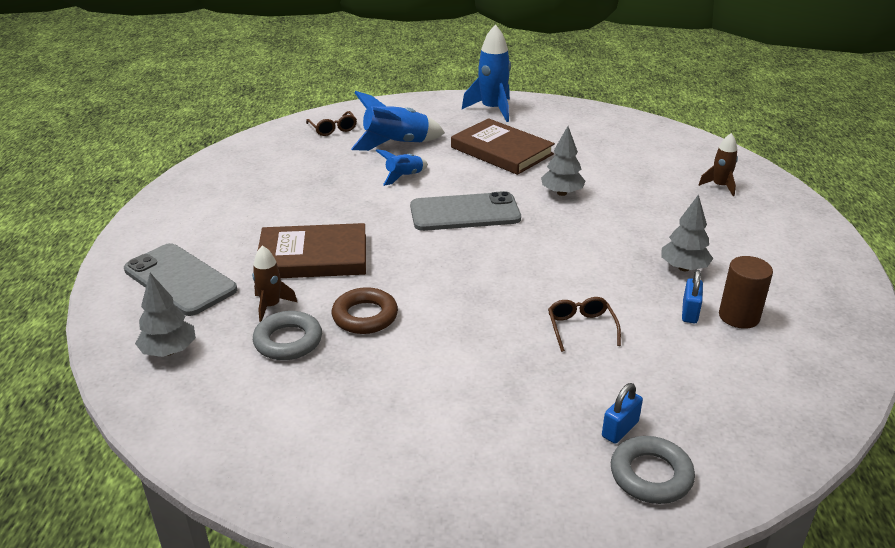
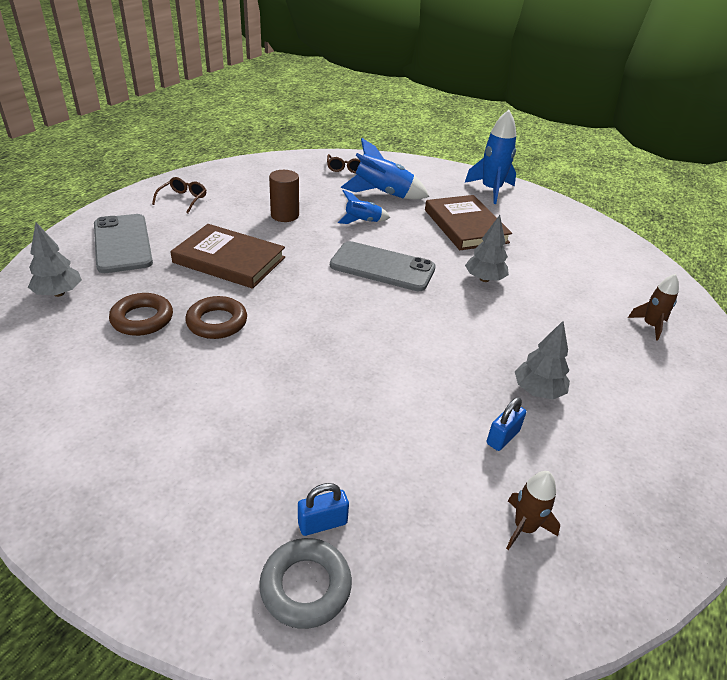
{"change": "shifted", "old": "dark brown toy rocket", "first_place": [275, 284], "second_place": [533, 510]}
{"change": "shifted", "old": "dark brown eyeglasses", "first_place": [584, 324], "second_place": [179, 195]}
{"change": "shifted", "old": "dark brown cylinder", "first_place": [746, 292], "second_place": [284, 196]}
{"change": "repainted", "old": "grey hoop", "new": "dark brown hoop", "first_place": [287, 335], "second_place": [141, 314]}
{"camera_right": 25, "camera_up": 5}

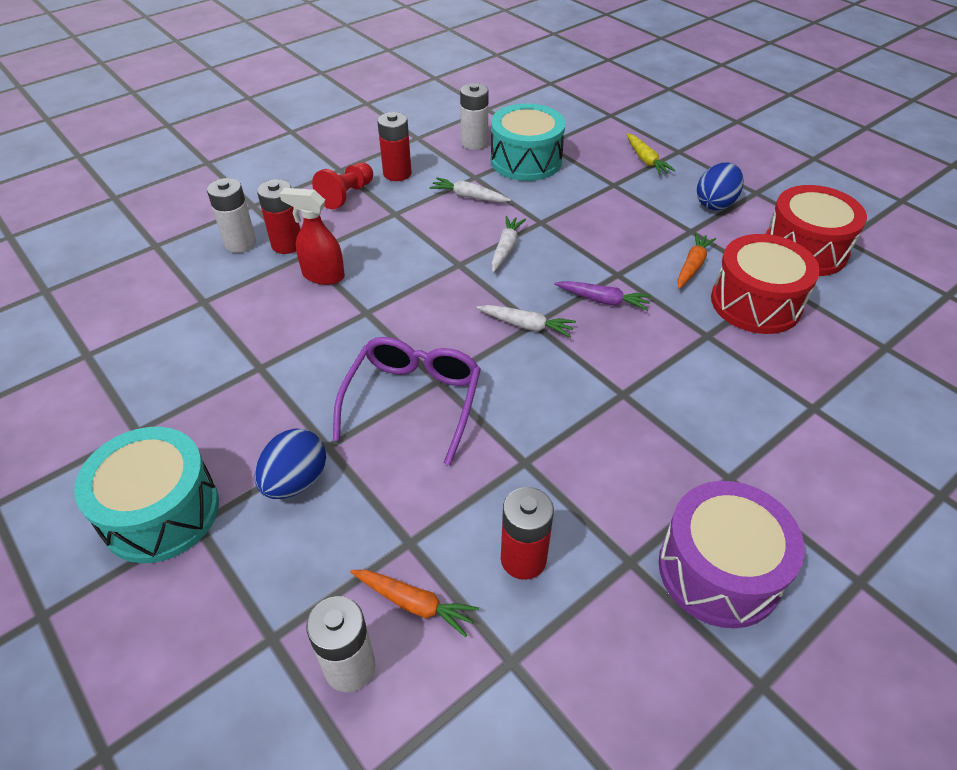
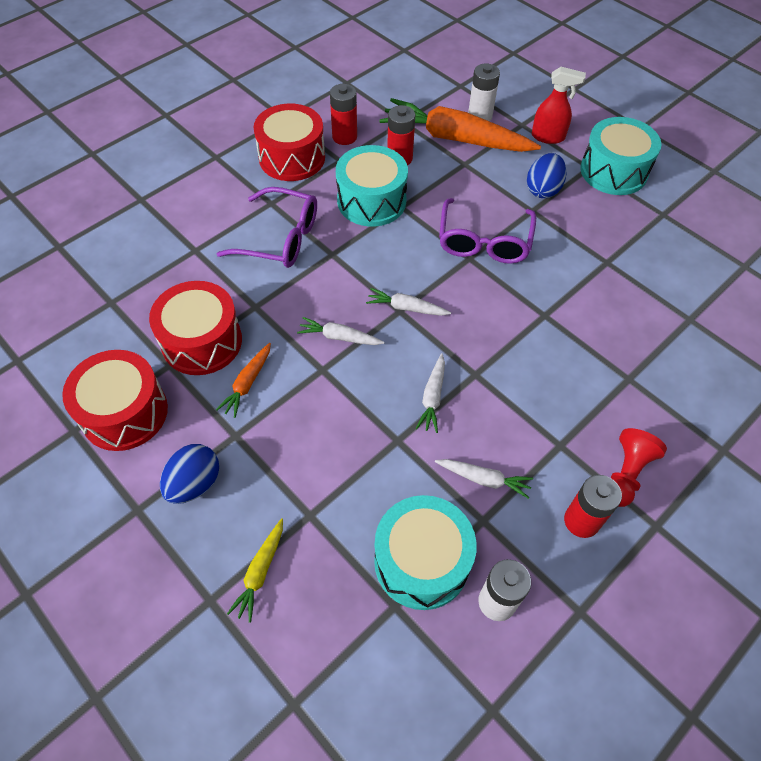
{"change": "gone", "old": "white AA battery", "first_place": [231, 215]}
{"change": "new", "new": "violet eyeglasses", "second_place": [267, 227]}
{"change": "new", "new": "turquoise drum", "second_place": [372, 185]}
{"change": "shifted", "old": "scarlet AA battery", "first_place": [278, 216], "second_place": [343, 114]}
{"change": "shifted", "old": "scarlet spray bottle", "first_place": [312, 236], "second_place": [559, 105]}
{"change": "repainted", "old": "violet toy carrot", "new": "white toy carrot", "first_place": [603, 296], "second_place": [340, 331]}
{"change": "repainted", "old": "violet drum", "new": "scarlet drum", "first_place": [732, 554], "second_place": [289, 142]}
{"change": "rotated", "old": "yellow toy carrot", "first_place": [651, 154], "second_place": [255, 570], "degrees": -135}
{"change": "scaled", "old": "bright orange toy carrot", "first_place": [414, 603], "second_place": [460, 125], "factor": 2.25}
{"camera_right": 175, "camera_up": 10}

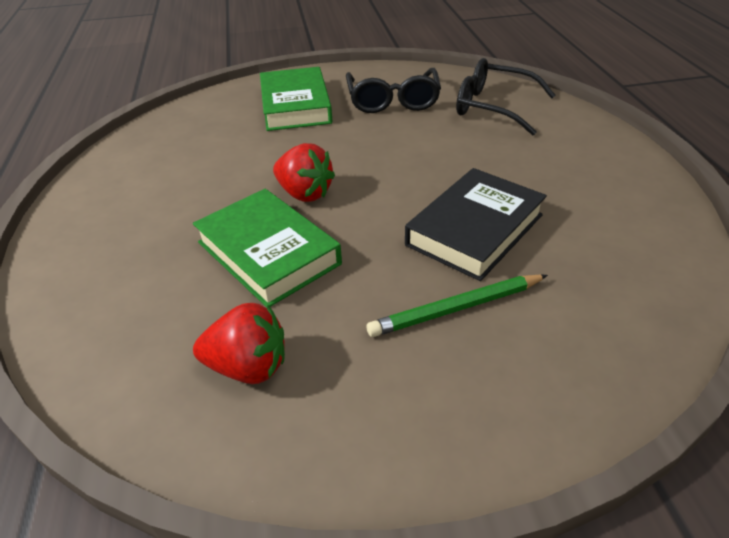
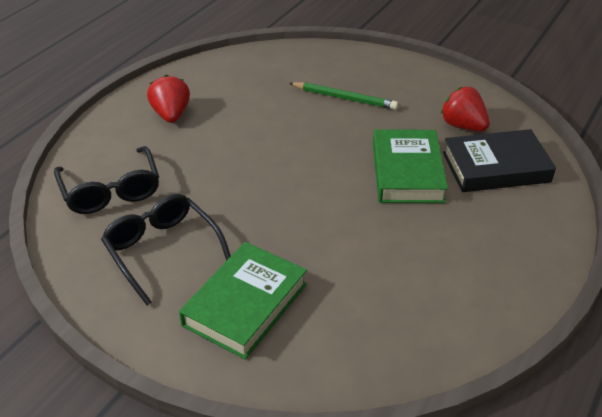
{"change": "shifted", "old": "scarlet toy strawberry", "first_place": [304, 172], "second_place": [168, 99]}
{"change": "shifted", "old": "black hardback", "first_place": [476, 224], "second_place": [499, 160]}
{"change": "rotated", "old": "black eyeglasses", "first_place": [393, 90], "second_place": [166, 250], "degrees": -75}
{"camera_right": -140, "camera_up": 0}

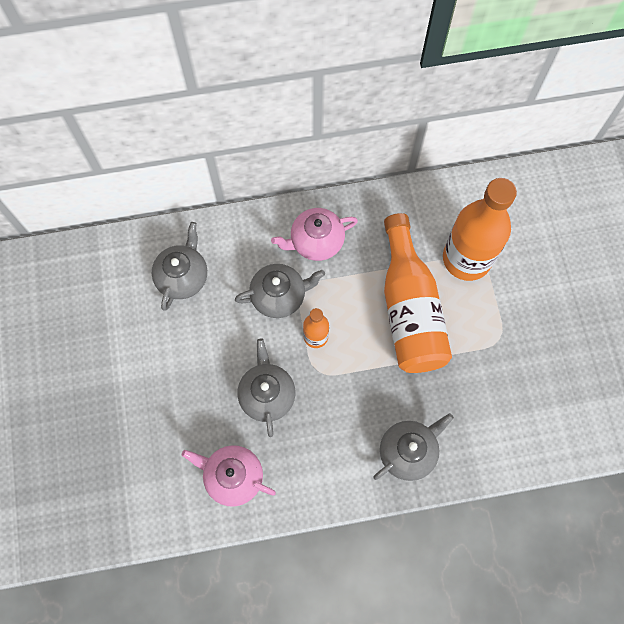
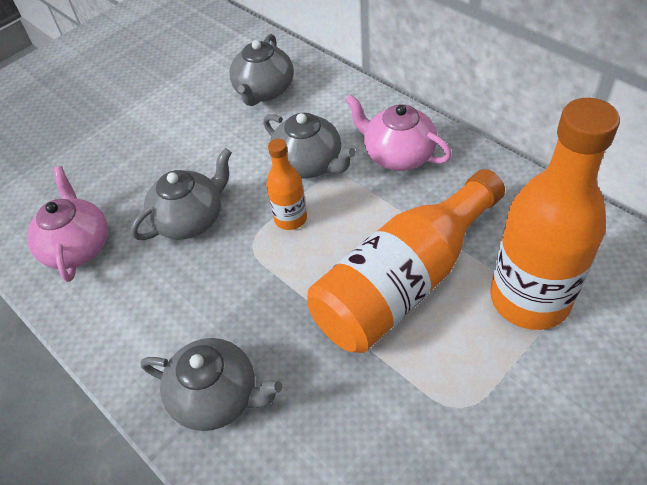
{"change": "rotated", "old": "grey china teapot", "first_place": [179, 266], "second_place": [261, 70], "degrees": 120}
{"camera_right": 60, "camera_up": -20}

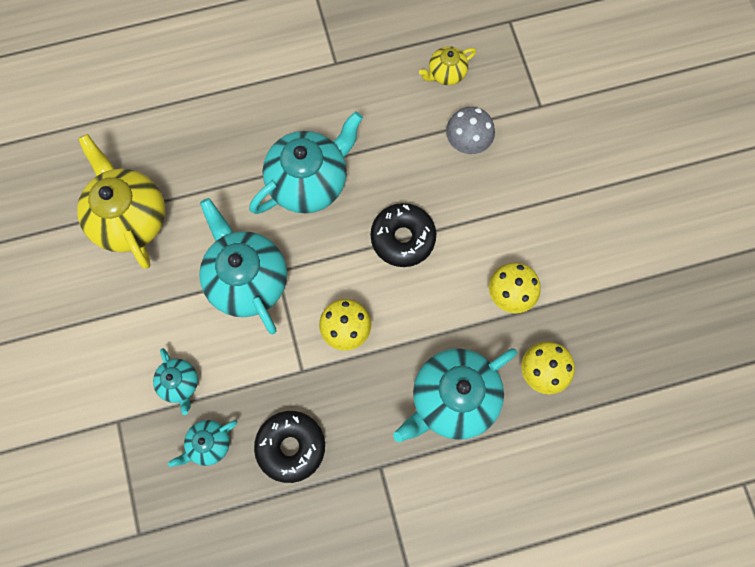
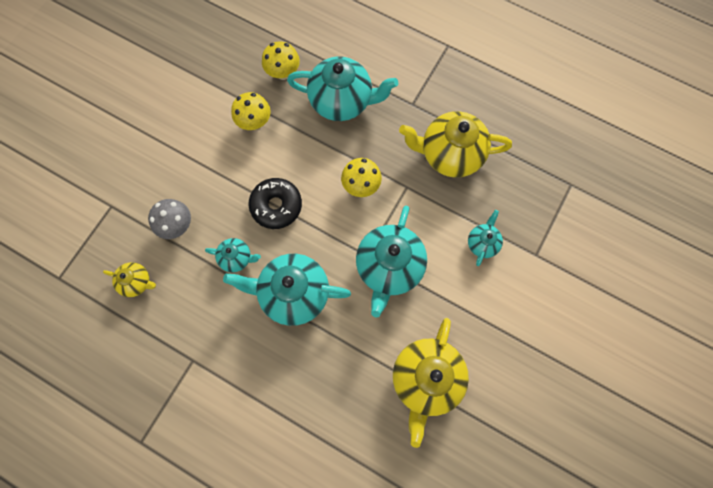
{"change": "shifted", "old": "turquoise china teapot", "first_place": [202, 443], "second_place": [233, 255]}
{"change": "swapped", "old": "black donut", "new": "yellow china teapot", "first_place": [289, 447], "second_place": [455, 144]}
{"camera_right": -135, "camera_up": 0}

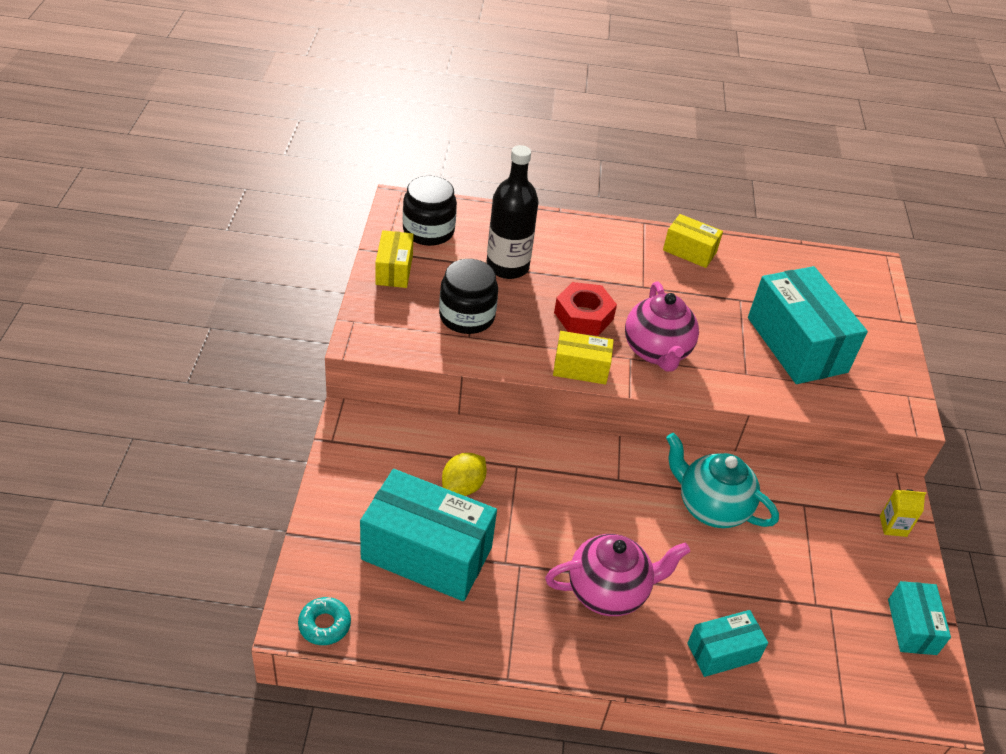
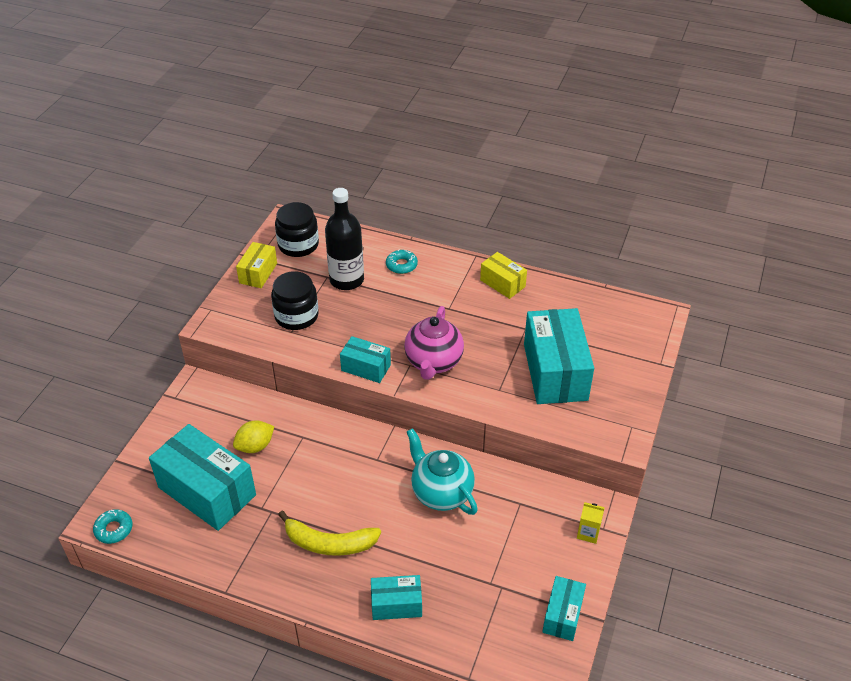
{"change": "gone", "old": "scarlet nut", "first_place": [585, 309]}
{"change": "new", "new": "turquoise donut", "second_place": [402, 261]}
{"change": "swapped", "old": "pink china teapot", "new": "yellow banana fruit", "first_place": [617, 575], "second_place": [329, 533]}
{"change": "repainted", "old": "yellow box", "new": "turquoise box", "first_place": [583, 358], "second_place": [365, 359]}
{"camera_right": 20, "camera_up": 0}

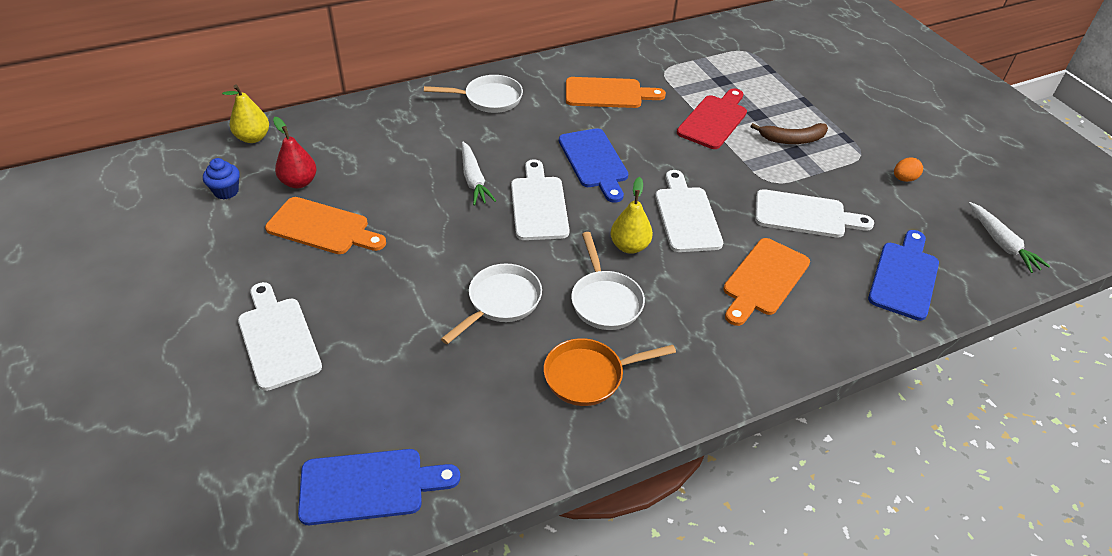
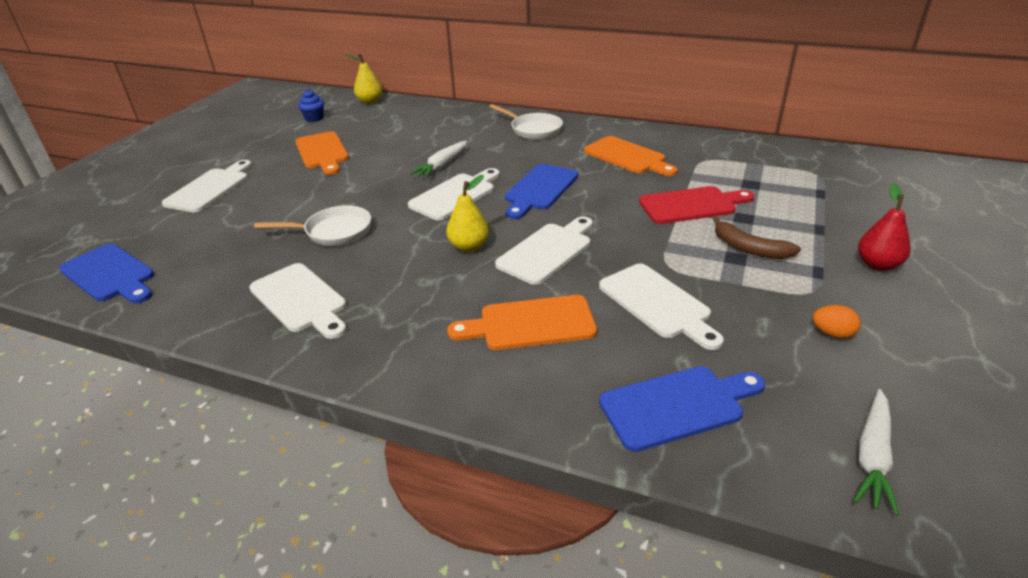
{"change": "gone", "old": "white frying pan", "first_place": [608, 281]}
{"change": "shifted", "old": "scarlet pear", "first_place": [295, 152], "second_place": [884, 227]}
{"change": "swapped", "old": "bright orange frying pan", "new": "white cutting board", "first_place": [610, 372], "second_place": [298, 301]}
{"camera_right": 50, "camera_up": -10}

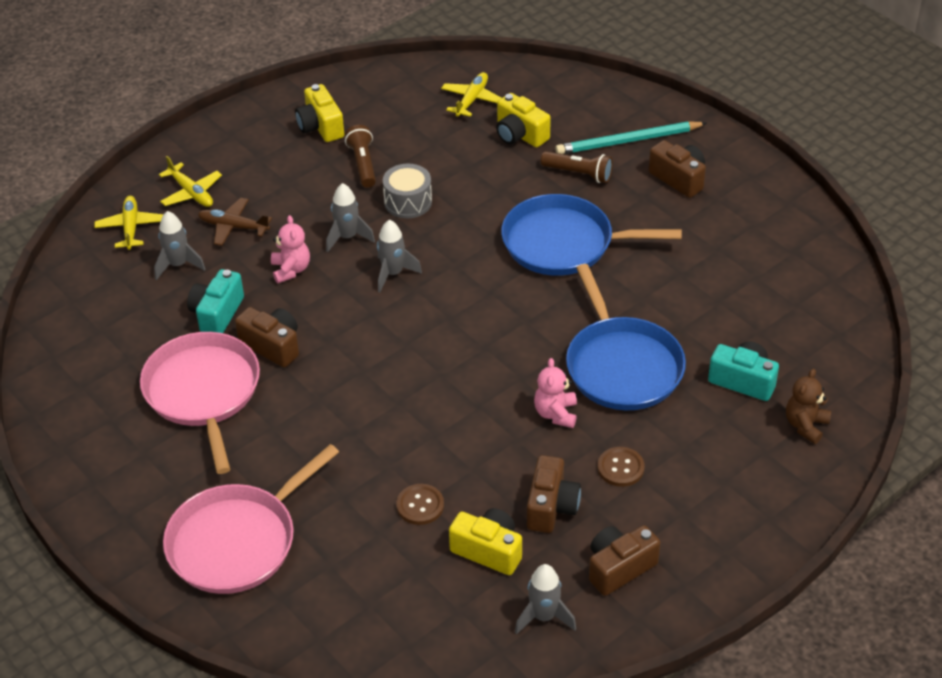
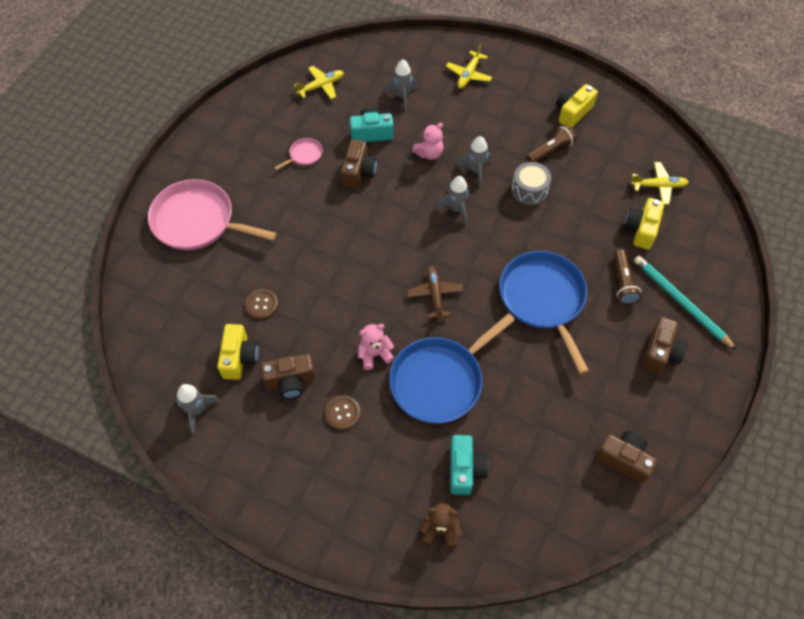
{"change": "shifted", "old": "yellow aeroplane", "first_place": [129, 223], "second_place": [319, 82]}
{"change": "shifted", "old": "dark brown aeroplane", "first_place": [235, 222], "second_place": [435, 293]}
{"change": "shifted", "old": "dark brown compact camera", "first_place": [624, 560], "second_place": [626, 457]}
{"change": "scaled", "old": "pink frying pan", "first_place": [200, 403], "second_place": [299, 154], "factor": 0.42}
{"camera_right": 65, "camera_up": 15}

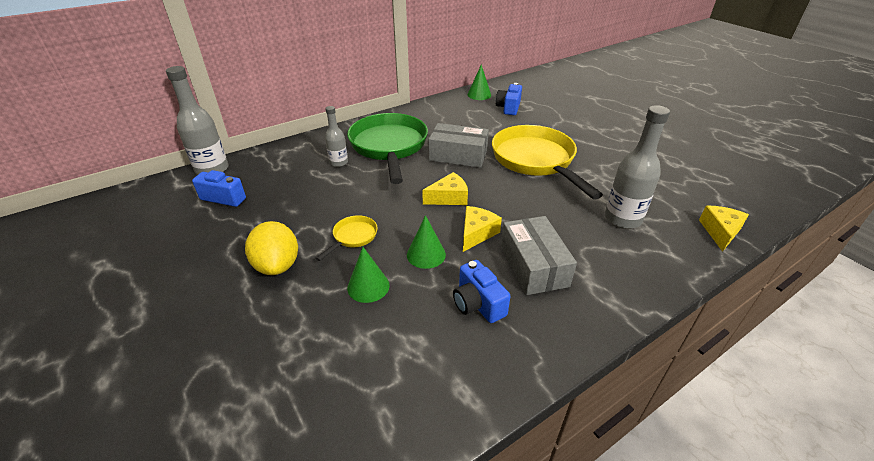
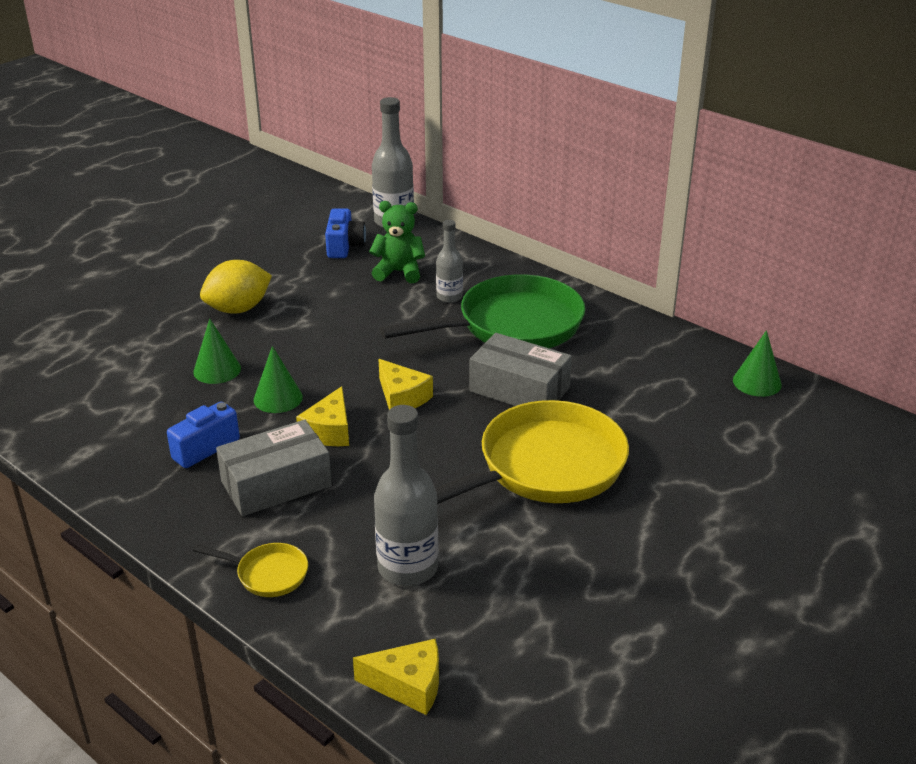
{"change": "gone", "old": "royal blue compact camera", "first_place": [509, 99]}
{"change": "new", "new": "leaf-green teddy", "second_place": [397, 242]}
{"change": "shifted", "old": "yellow frying pan", "first_place": [347, 238], "second_place": [250, 570]}
{"change": "rotated", "old": "grey box", "first_place": [459, 145], "second_place": [520, 369], "degrees": -60}
{"change": "rotated", "old": "yellow cheese wedge", "first_place": [482, 229], "second_place": [322, 416], "degrees": 90}
{"camera_right": 75, "camera_up": -5}

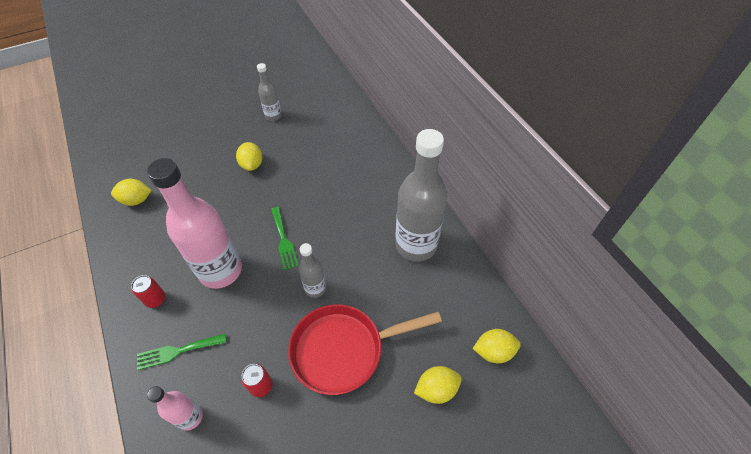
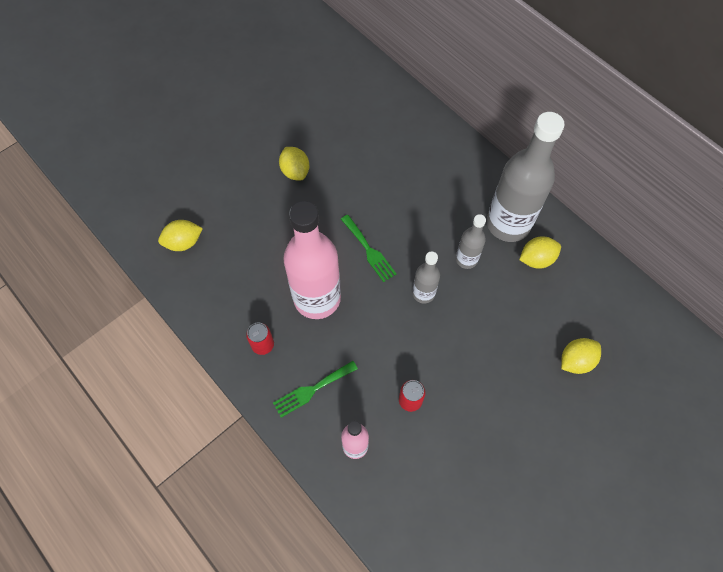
{"change": "gone", "old": "scarlet frying pan", "first_place": [365, 349]}
{"change": "shifted", "old": "grey bottle", "first_place": [269, 92], "second_place": [471, 241]}
{"change": "shifted", "old": "yellow toy lemon", "first_place": [496, 346], "second_place": [540, 252]}
{"camera_right": -15, "camera_up": 10}

